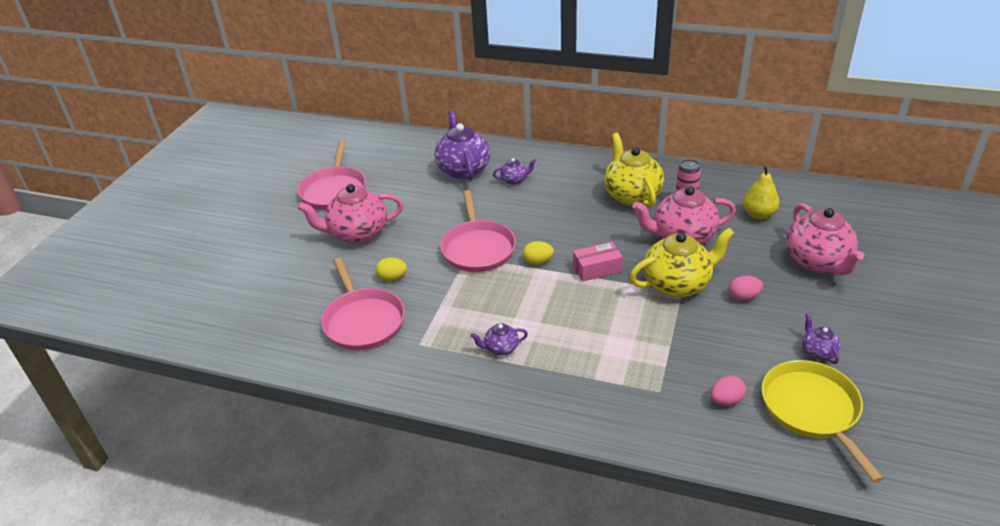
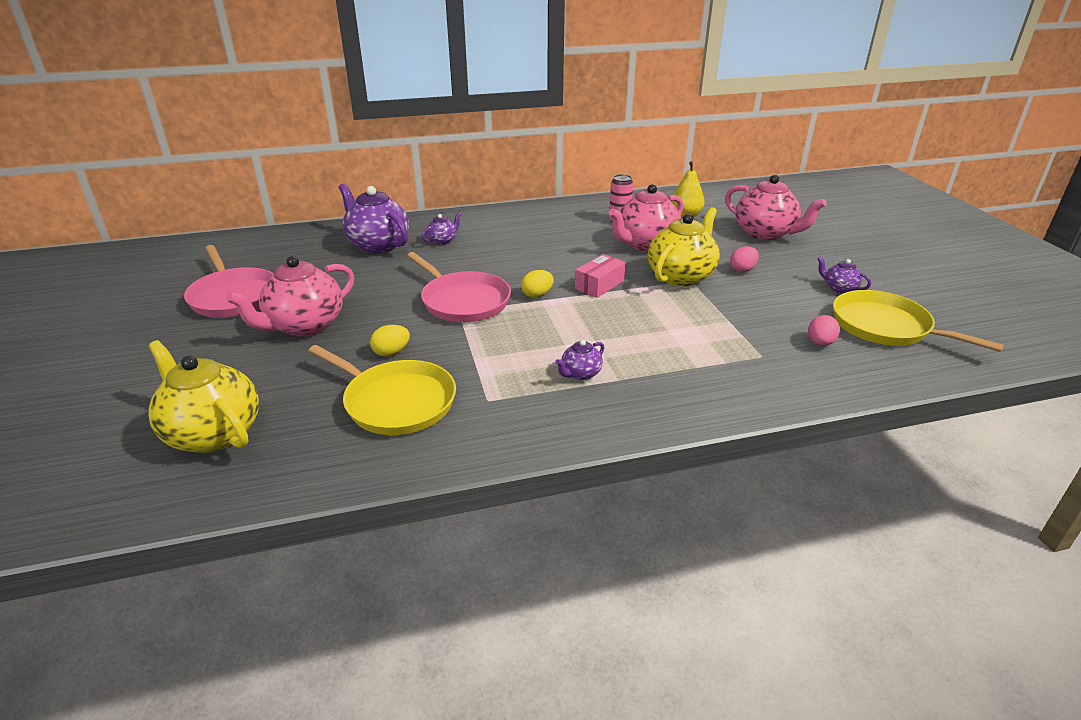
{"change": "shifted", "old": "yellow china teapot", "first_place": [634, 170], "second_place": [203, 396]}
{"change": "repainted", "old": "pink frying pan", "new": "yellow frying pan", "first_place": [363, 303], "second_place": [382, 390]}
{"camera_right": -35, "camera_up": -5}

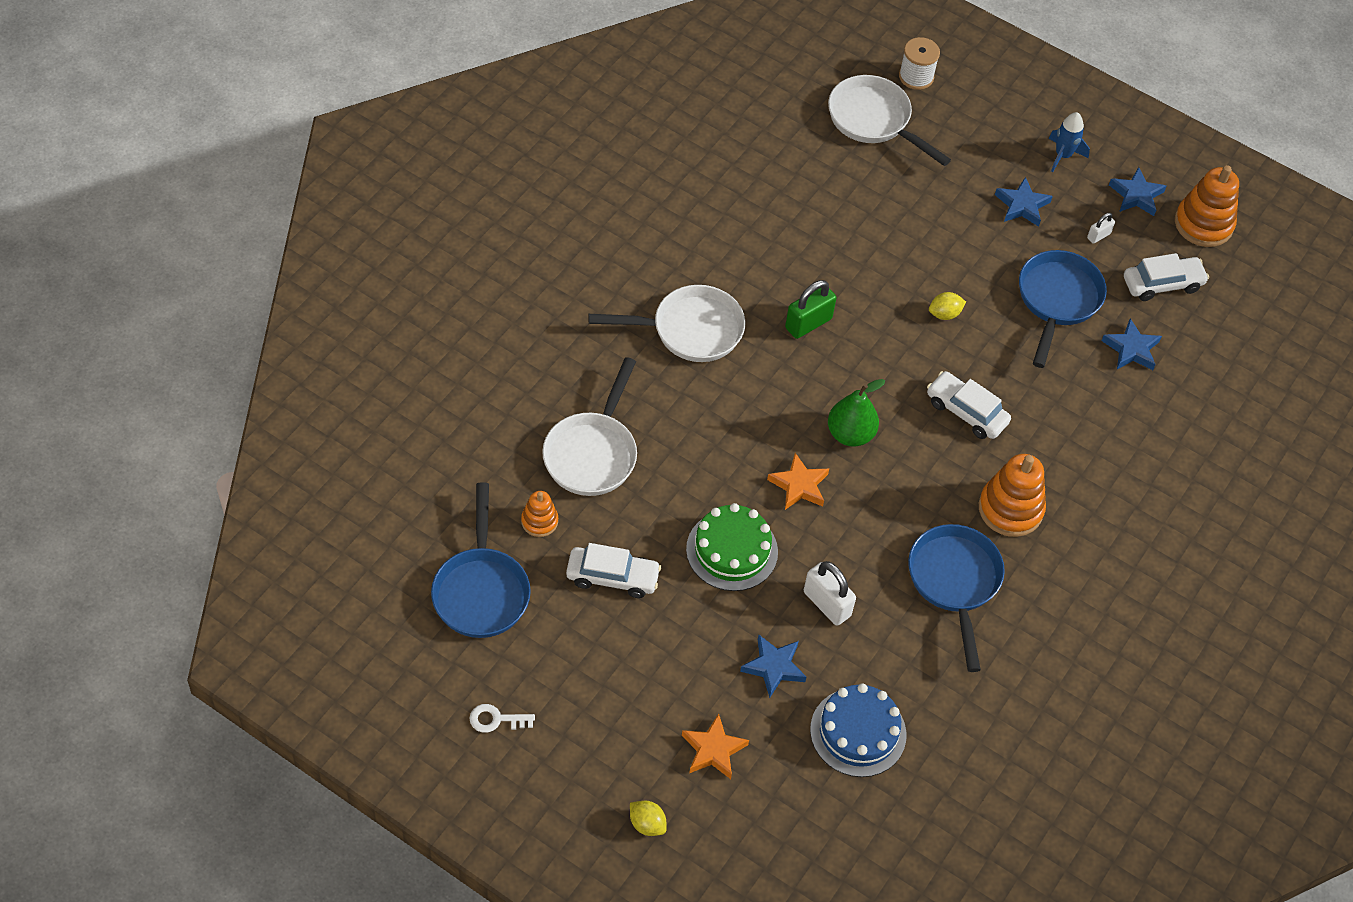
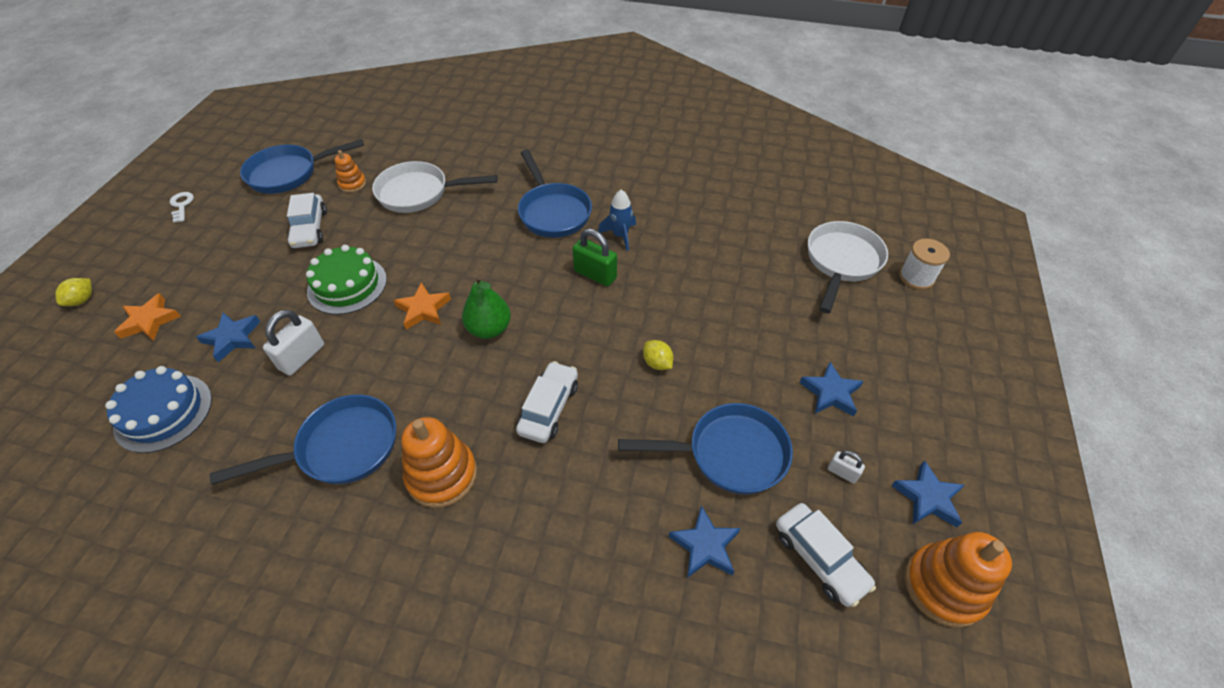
{"change": "shifted", "old": "royal blue toy rocket", "first_place": [1069, 142], "second_place": [617, 220]}
{"change": "repainted", "old": "white frying pan", "new": "royal blue frying pan", "first_place": [666, 323], "second_place": [555, 194]}
{"camera_right": 75, "camera_up": -5}

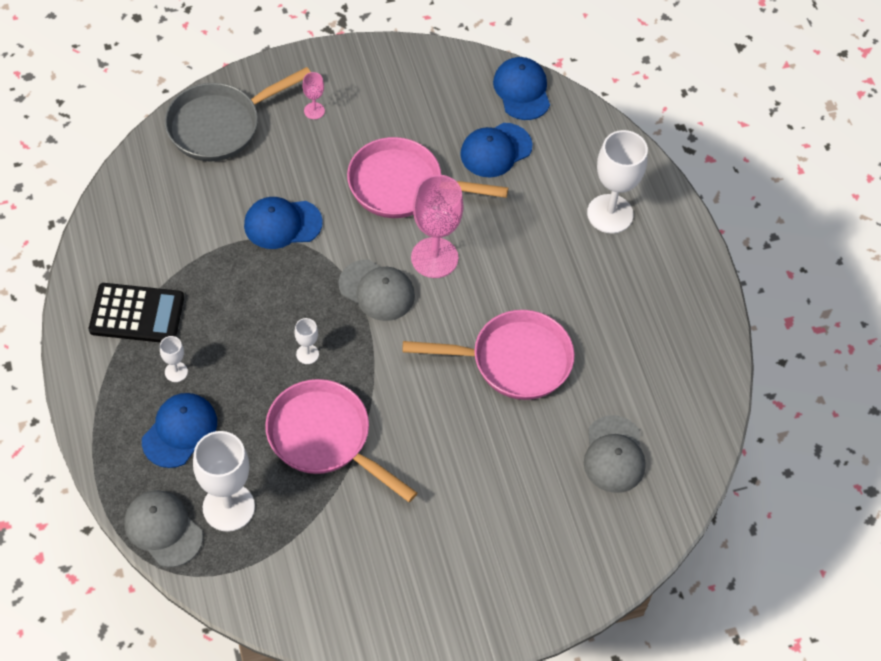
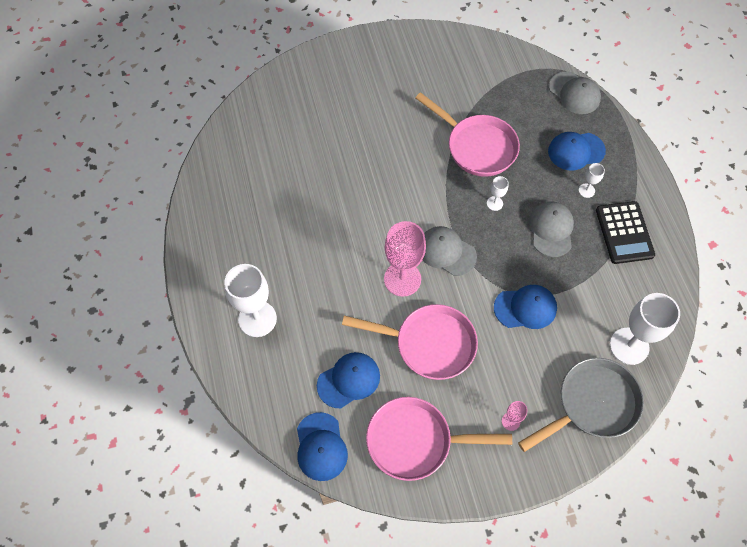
{"change": "shifted", "old": "white chalice", "first_place": [224, 481], "second_place": [645, 329]}
{"change": "shifted", "old": "pink frying pan", "first_place": [489, 355], "second_place": [439, 439]}
{"change": "shifted", "old": "grey cap", "first_place": [615, 454], "second_place": [551, 229]}
{"change": "rotated", "old": "black calculator", "first_place": [136, 313], "second_place": [625, 232], "degrees": -105}
{"change": "rotated", "old": "royal blue cap", "first_place": [179, 430], "second_place": [577, 151], "degrees": 45}
{"camera_right": -175, "camera_up": 5}

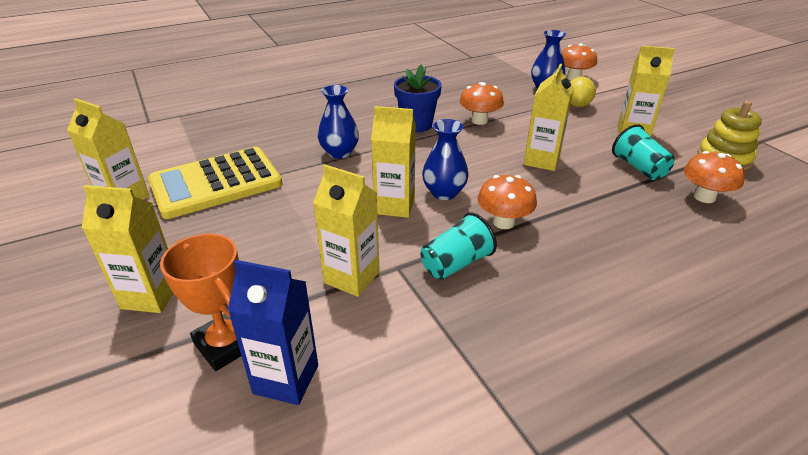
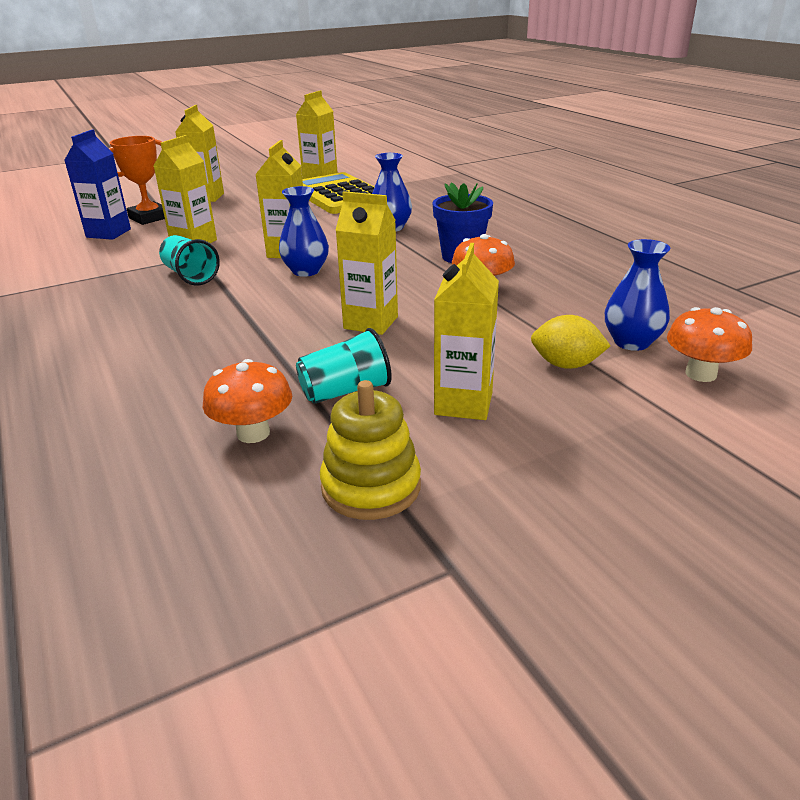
{"change": "gone", "old": "bright orange fungus", "first_place": [507, 202]}
{"camera_right": 90, "camera_up": -5}

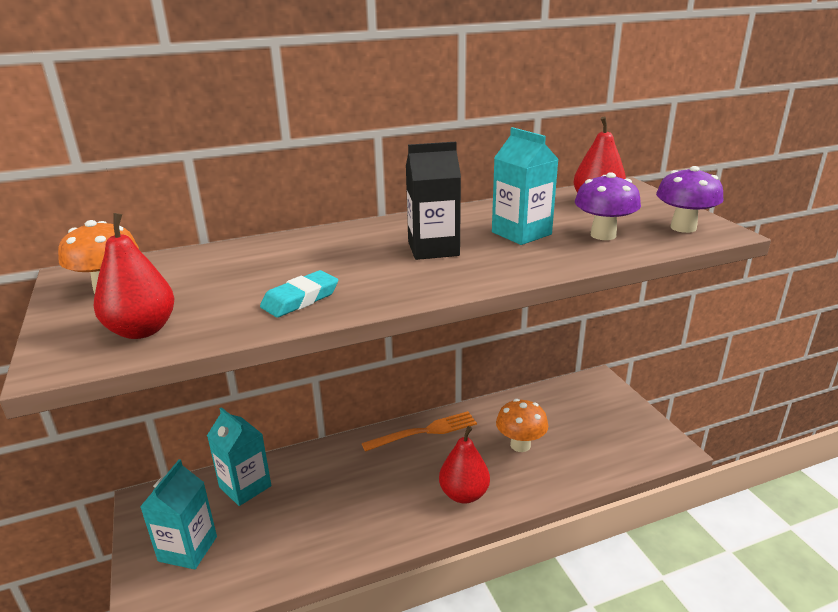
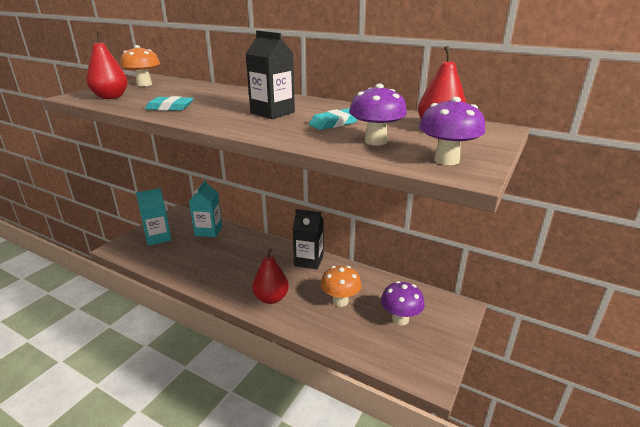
{"change": "new", "new": "violet fungus", "second_place": [403, 303]}
{"change": "swapped", "old": "bright orange table fork", "new": "black carton", "first_place": [419, 431], "second_place": [308, 239]}
{"change": "swapped", "old": "turquoise carton", "new": "turquoise pencil eraser", "first_place": [525, 186], "second_place": [333, 119]}
{"camera_right": 50, "camera_up": 0}

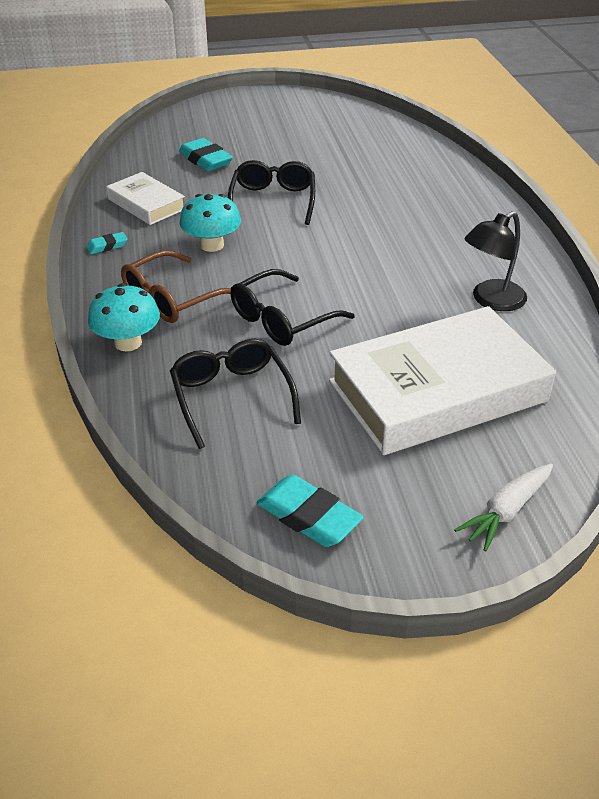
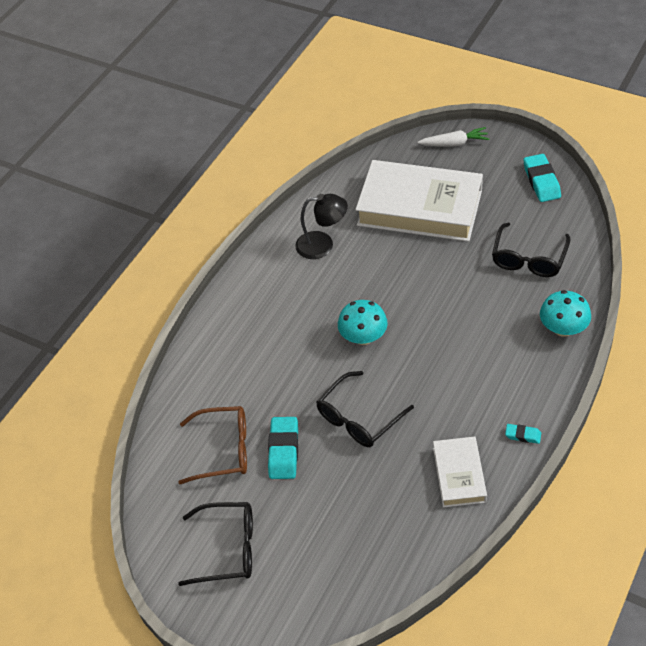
{"change": "shifted", "old": "dark brown eyeglasses", "first_place": [176, 286], "second_place": [212, 445]}
{"change": "shifted", "old": "turquoise pencil eraser", "first_place": [206, 154], "second_place": [283, 448]}
{"change": "shifted", "old": "turquoise fungus", "first_place": [210, 223], "second_place": [363, 322]}
{"change": "shifted", "old": "black eyeglasses", "first_place": [292, 307], "second_place": [215, 544]}
{"camera_right": -135, "camera_up": 10}

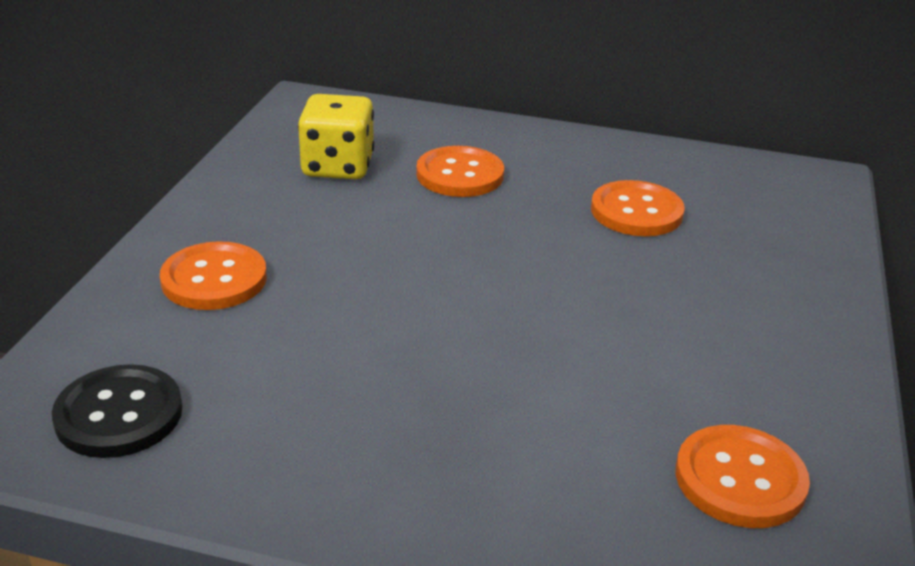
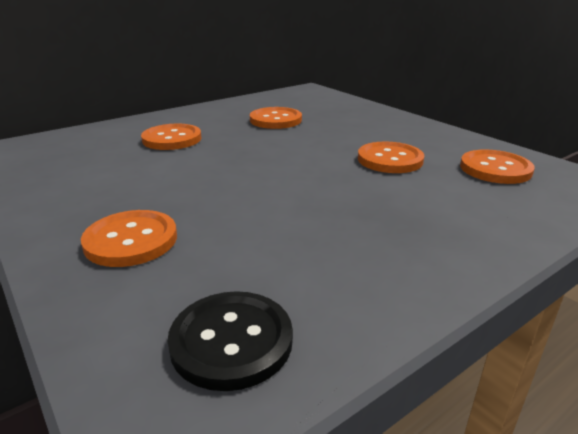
{"change": "gone", "old": "yellow dice", "first_place": [336, 136]}
{"change": "new", "new": "bright orange button", "second_place": [391, 157]}
{"camera_right": -50, "camera_up": -5}

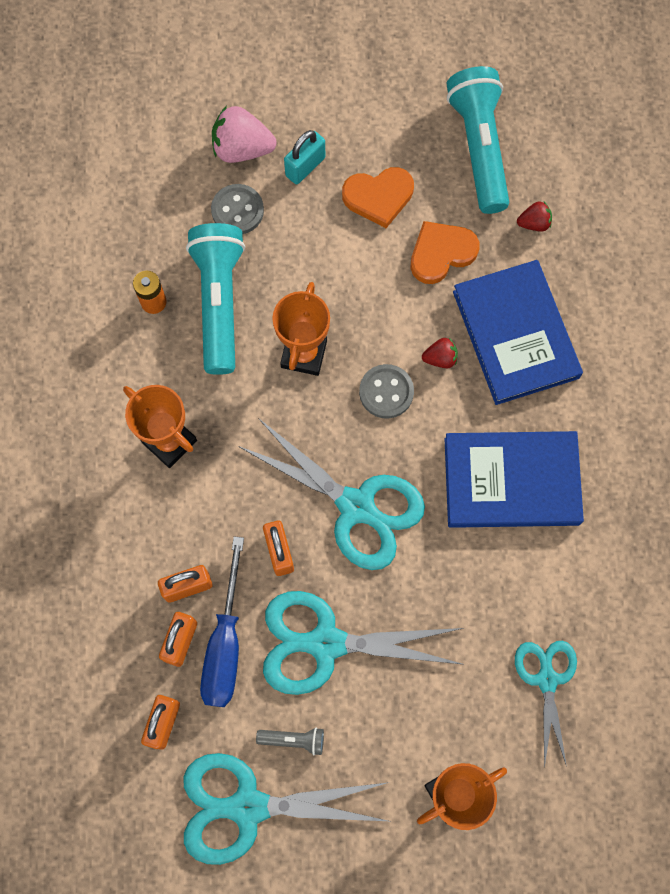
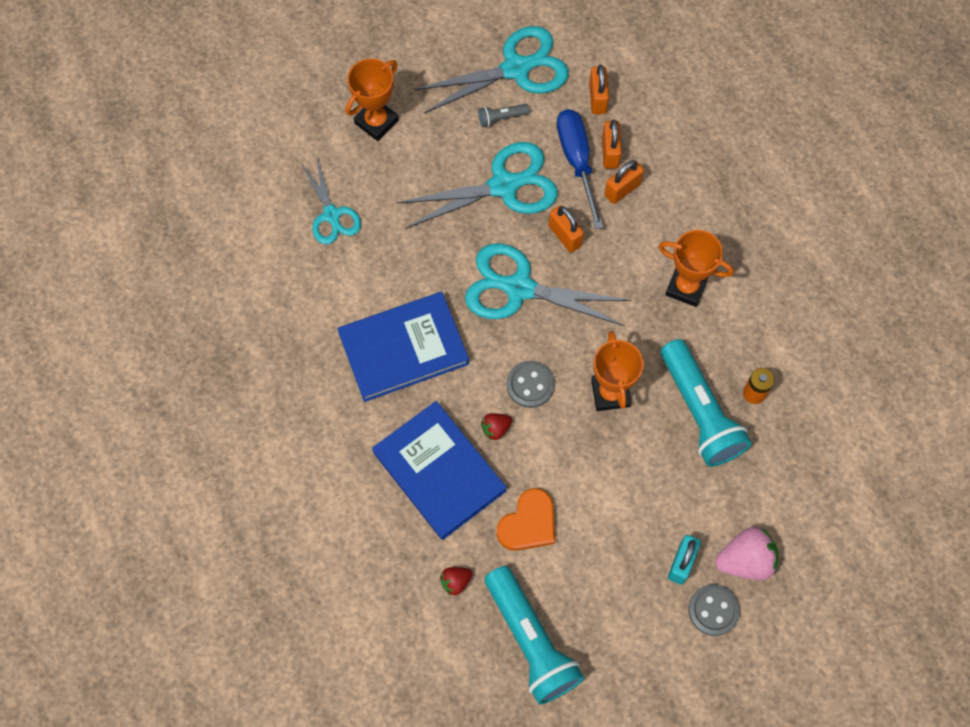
{"change": "gone", "old": "bright orange heart", "first_place": [378, 197]}
{"change": "shifted", "old": "grey button", "first_place": [237, 209], "second_place": [714, 610]}
{"camera_right": 160, "camera_up": -5}

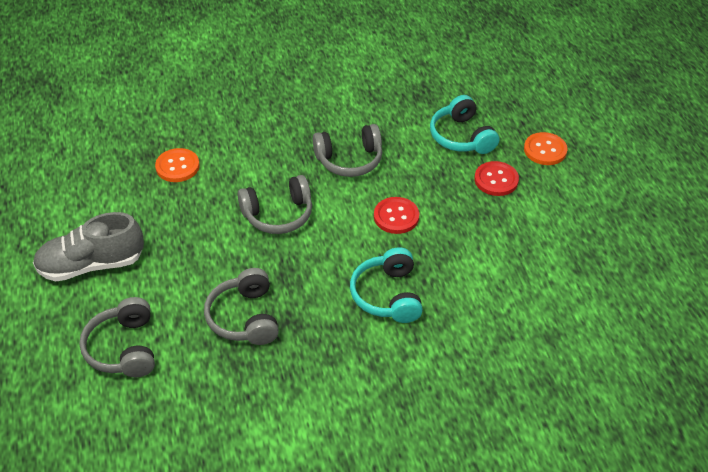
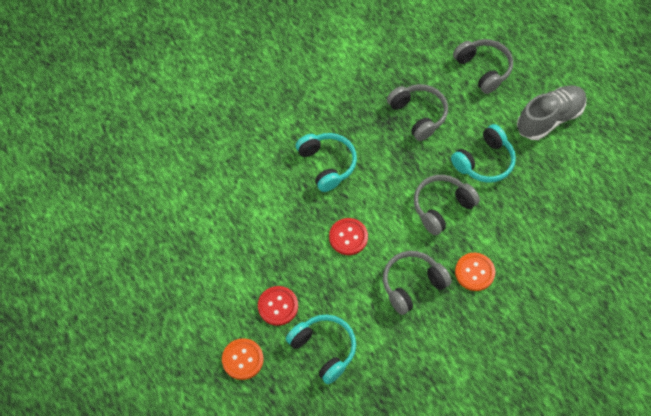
{"change": "new", "new": "turquoise headphones", "second_place": [483, 153]}
{"change": "shifted", "old": "bright orange button", "first_place": [177, 165], "second_place": [475, 272]}
{"camera_right": 160, "camera_up": 15}

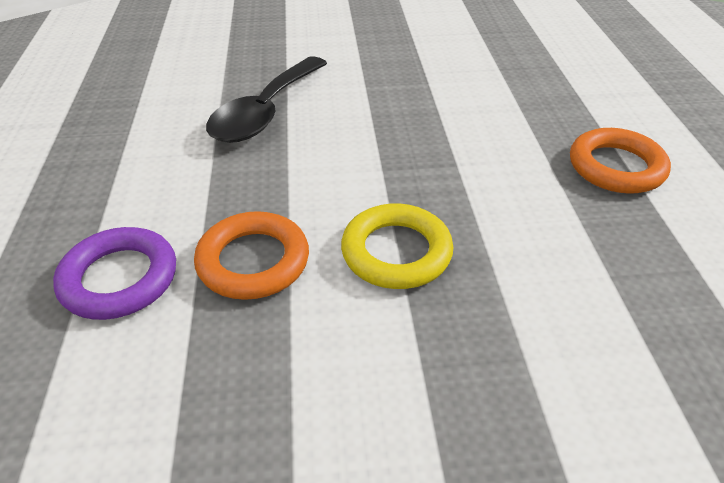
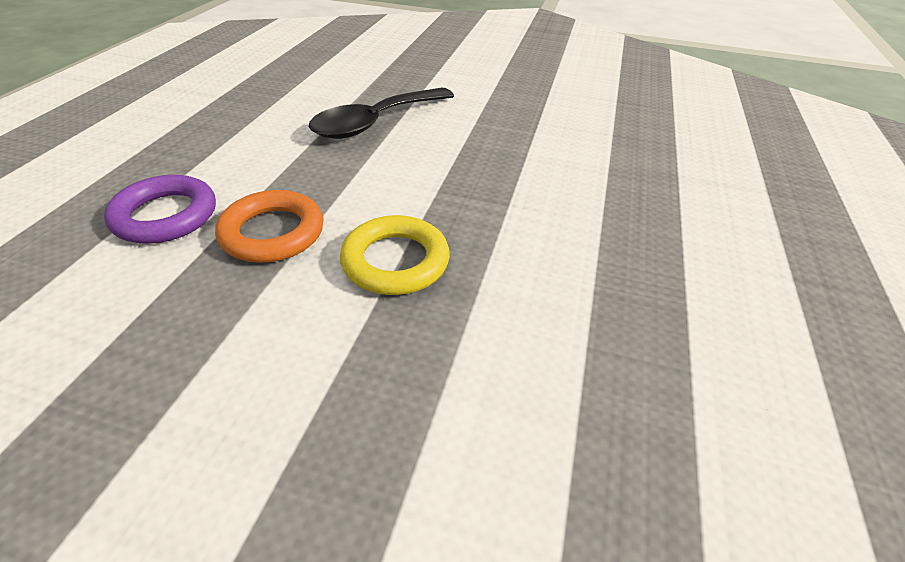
{"change": "gone", "old": "bright orange hoop", "first_place": [620, 161]}
{"camera_right": 20, "camera_up": 0}

